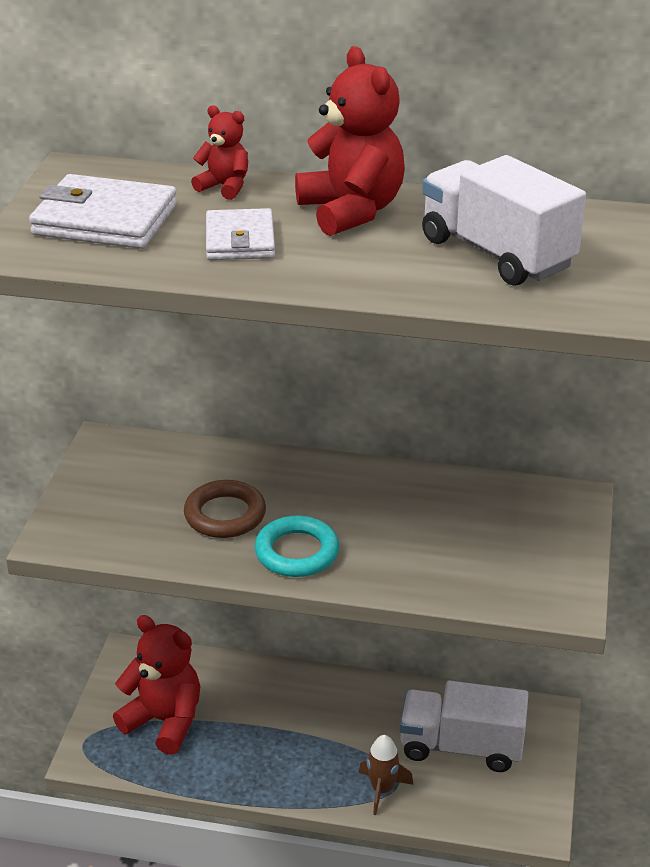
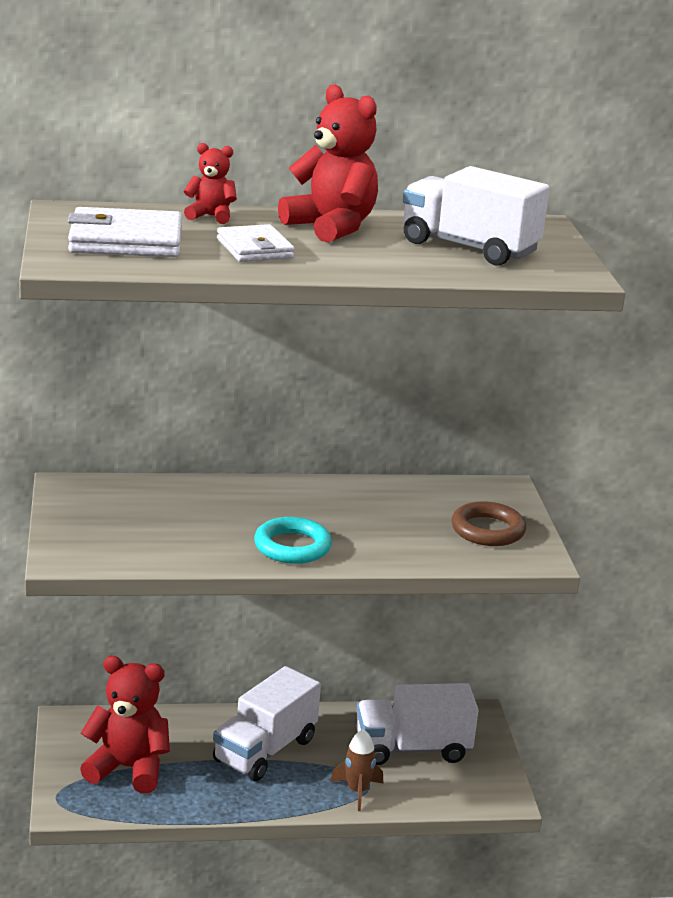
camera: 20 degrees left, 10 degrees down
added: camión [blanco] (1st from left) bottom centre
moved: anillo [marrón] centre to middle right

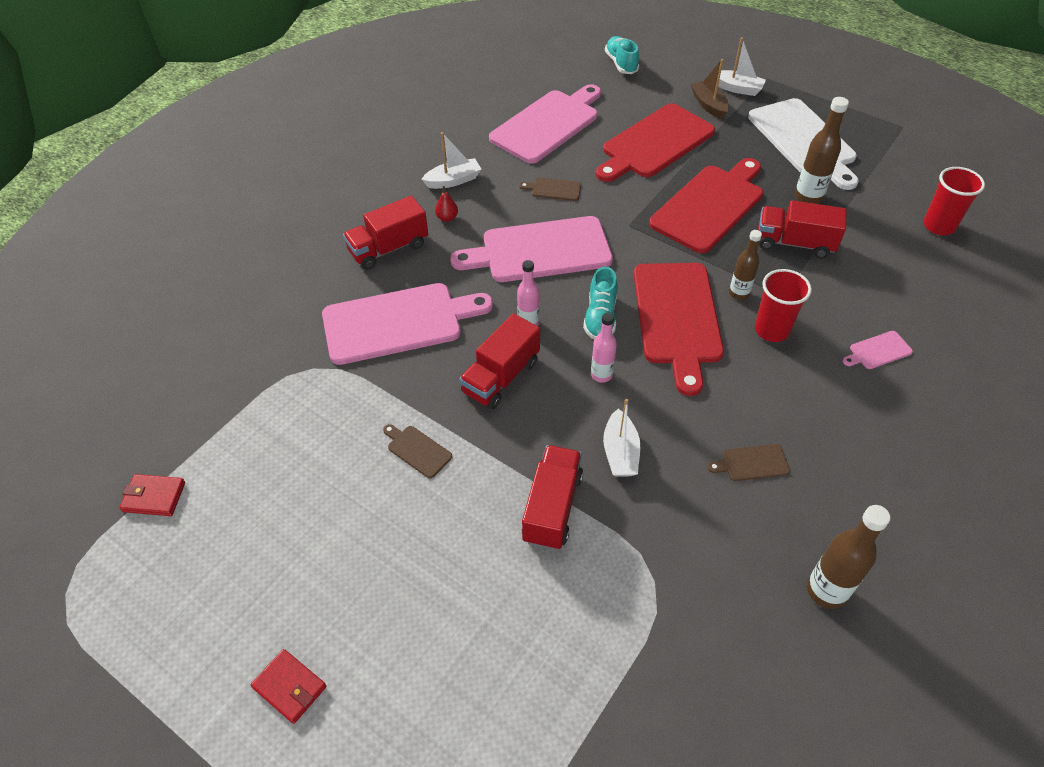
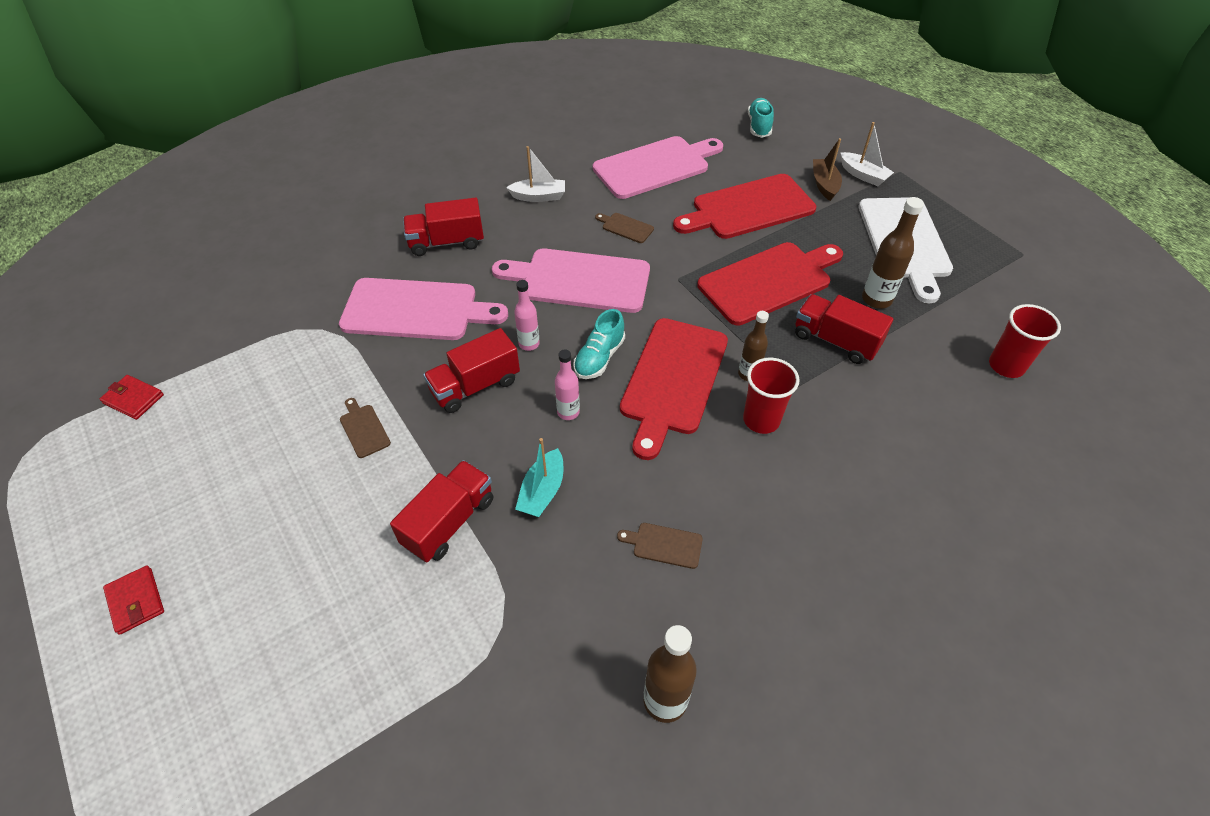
camera: 20 degrees right, 0 degrees up
removed: pera [rojo] top centre; tabla de cortar [rosa] (4th from left) middle right
recoloured: barco [blanco] (2nd from left) centre to barco [turquesa] centre

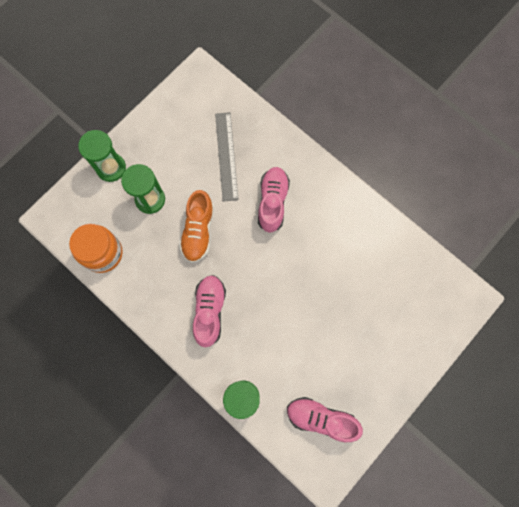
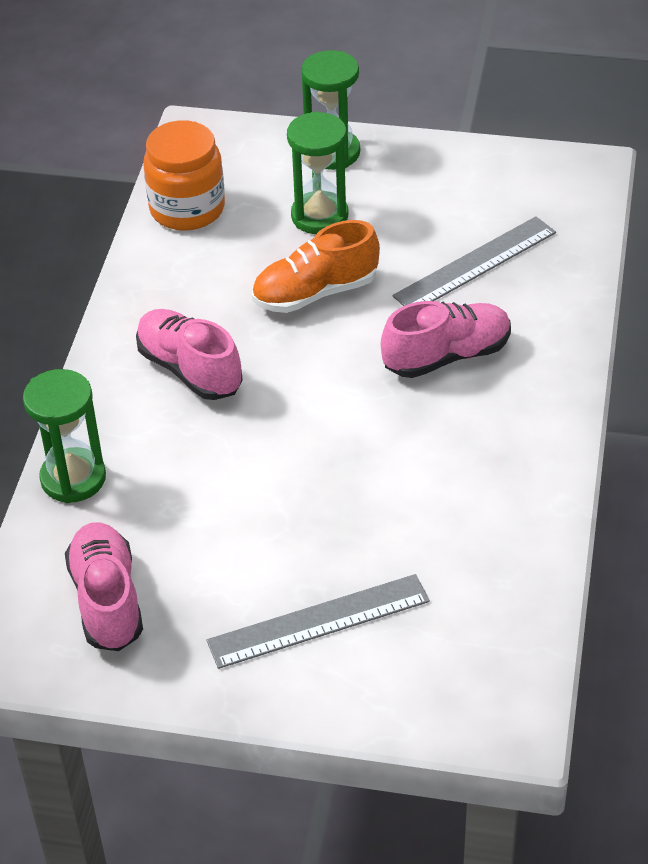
camera: 60 degrees right, 30 degrees down
added: regla [gris] (1st from left) bottom centre
turned: zapato [rosa] (1st from left in the first image) centre = middle left 105 degrees counterclockwise

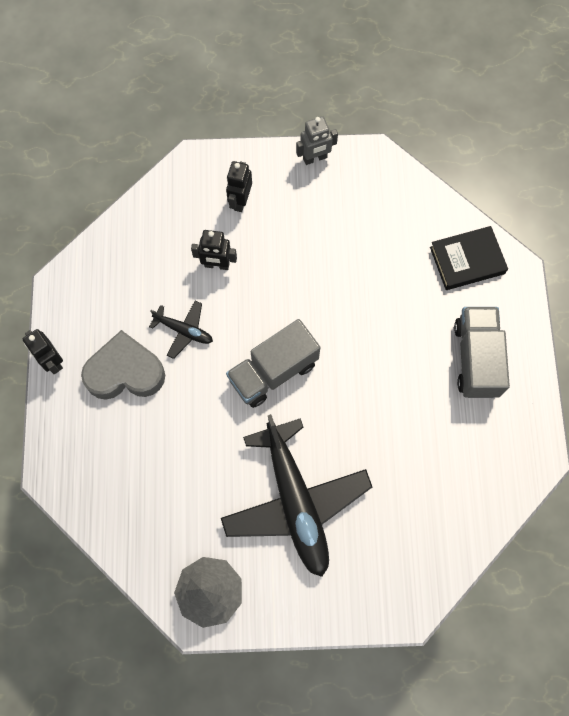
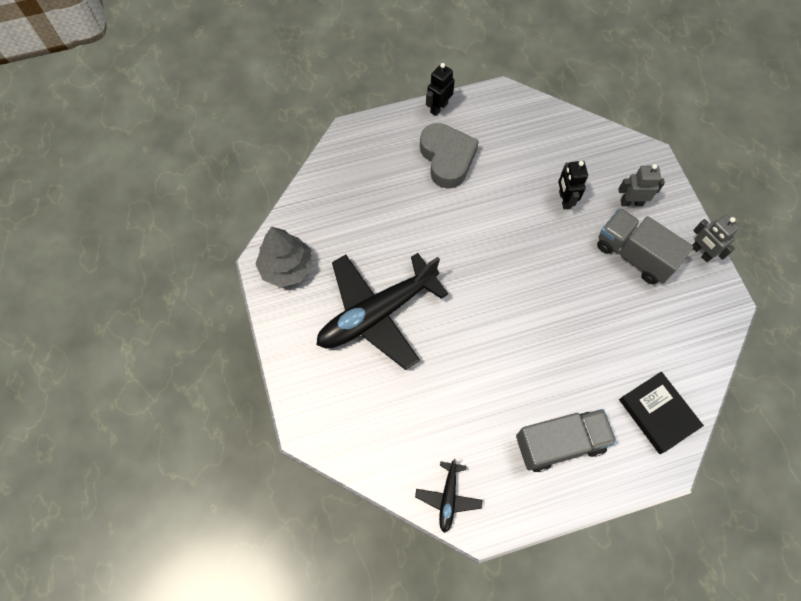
camera: 75 degrees right, 5 degrees down
moved: avión [negro] (1st from left in the first image) middle left to avión [negro] (2nd from left) bottom centre; camión [gris] (1st from left in the first image) centre to camión [gris] (2nd from left) middle right
recoloured: robot [negro] (3rd from left) top centre to robot [gris] (1st from left) top right

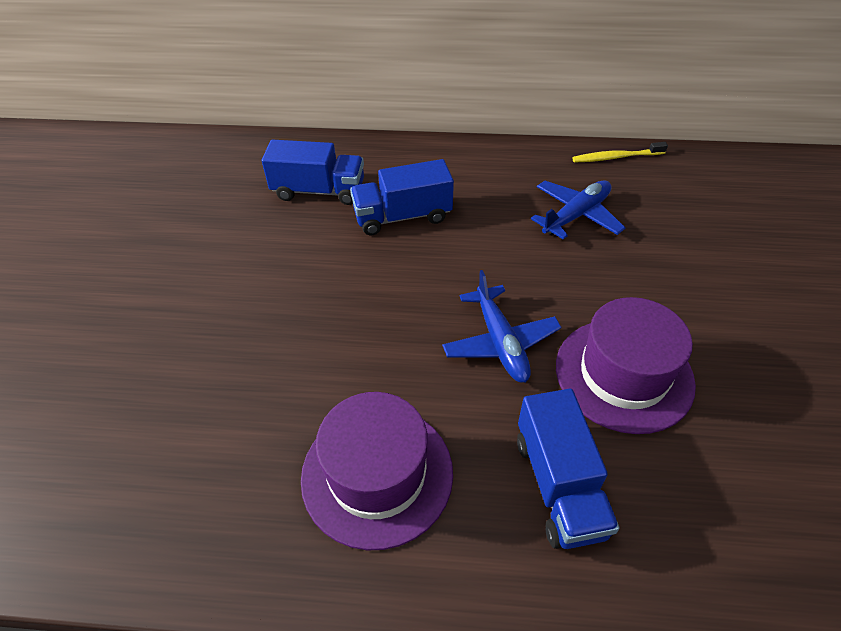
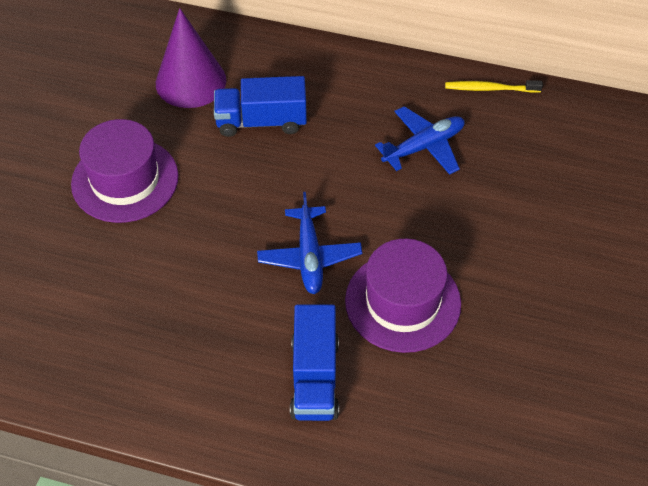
camera: 10 degrees right, 5 degrees up
moved: sombrero [morado] (1st from left) bottom centre to middle left
replaced: camión [azul] (1st from left) top centre to cono [morado] top left

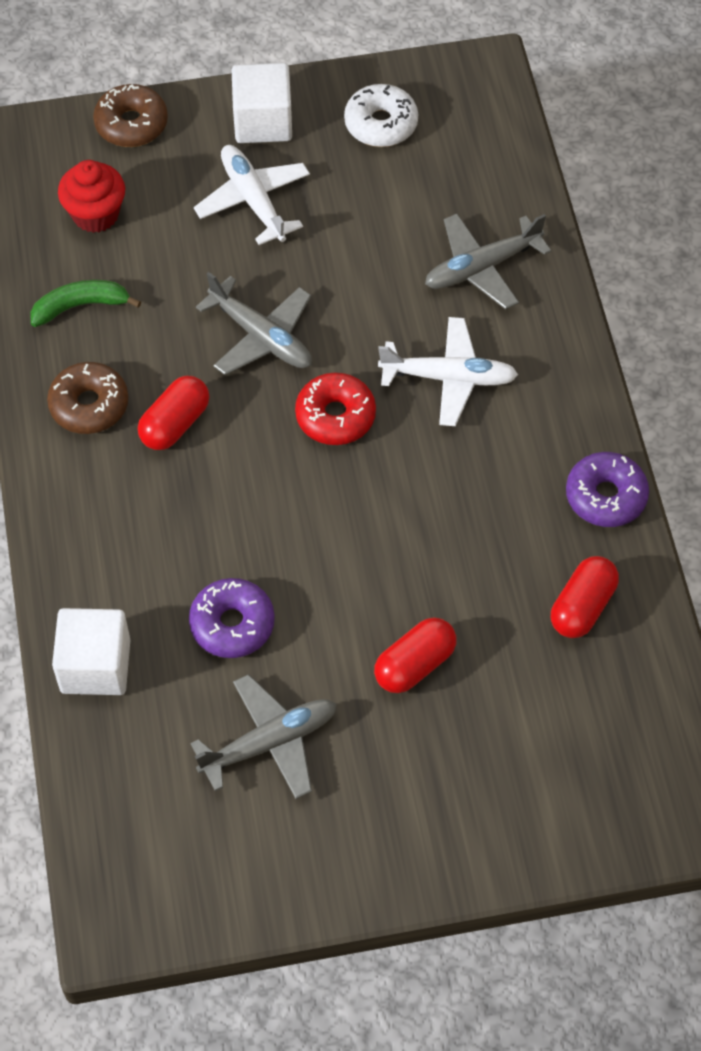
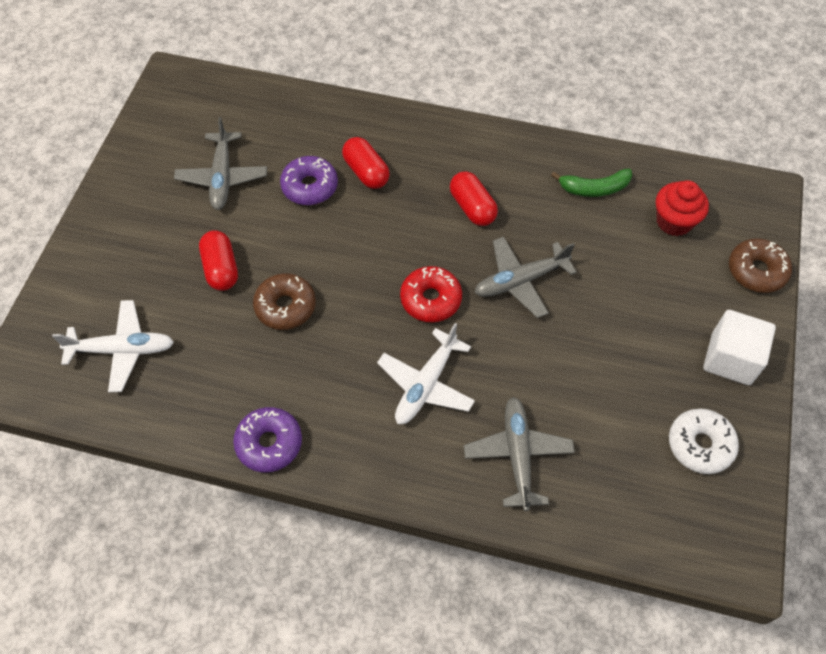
camera: 115 degrees right, 0 degrees up
removed: cubo [blanco] (1st from left) middle left
moved: avión [blanco] (1st from left) top centre to middle left; rosquilla [marrón] (1st from left) middle left to centre; cápsula [rojo] (3rd from left in the first image) middle right to cápsula [rojo] (2nd from left) top centre
turned: plátano [verde] top left = top right 75 degrees clockwise

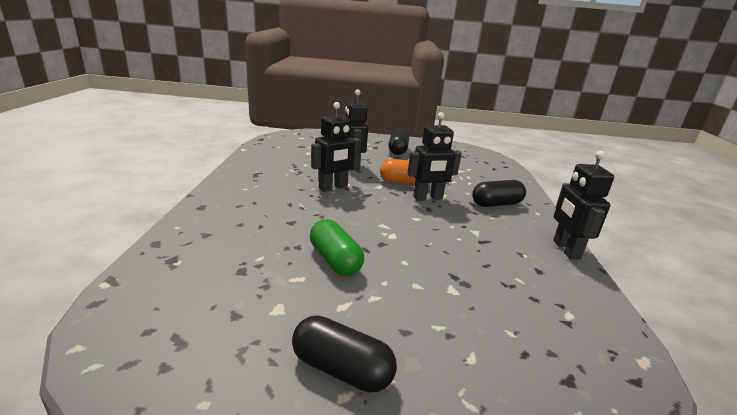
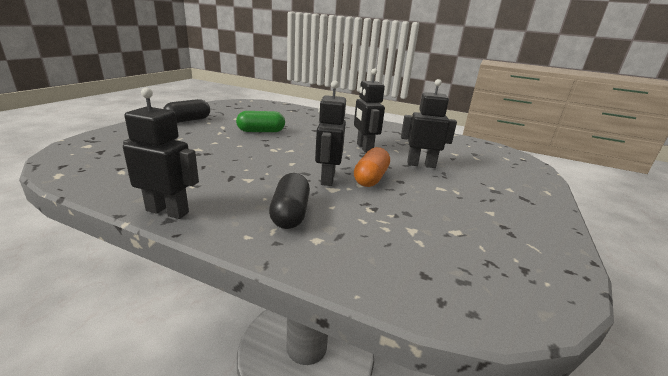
camera: 110 degrees right, 0 degrees up
removed: cápsula [negro] (2nd from left) centre

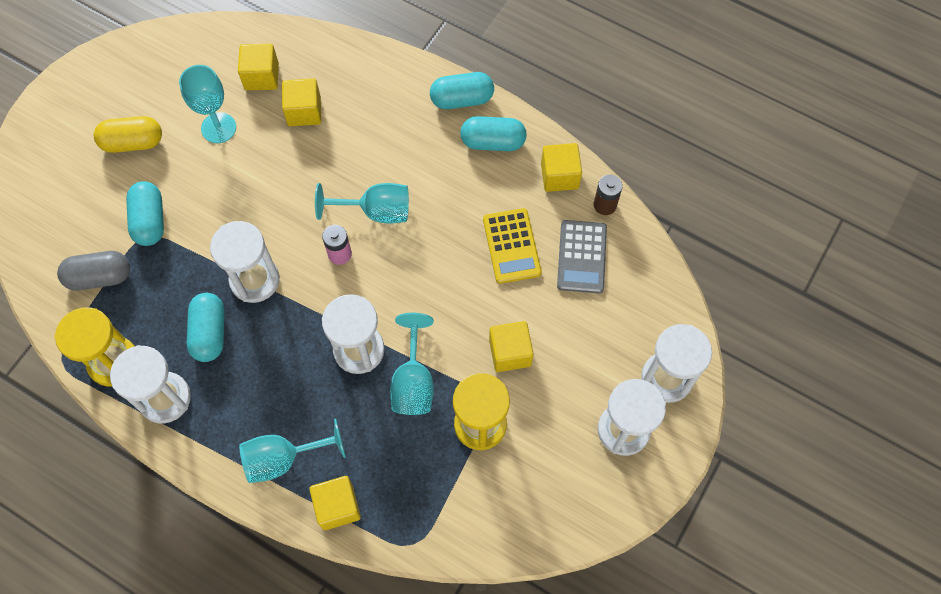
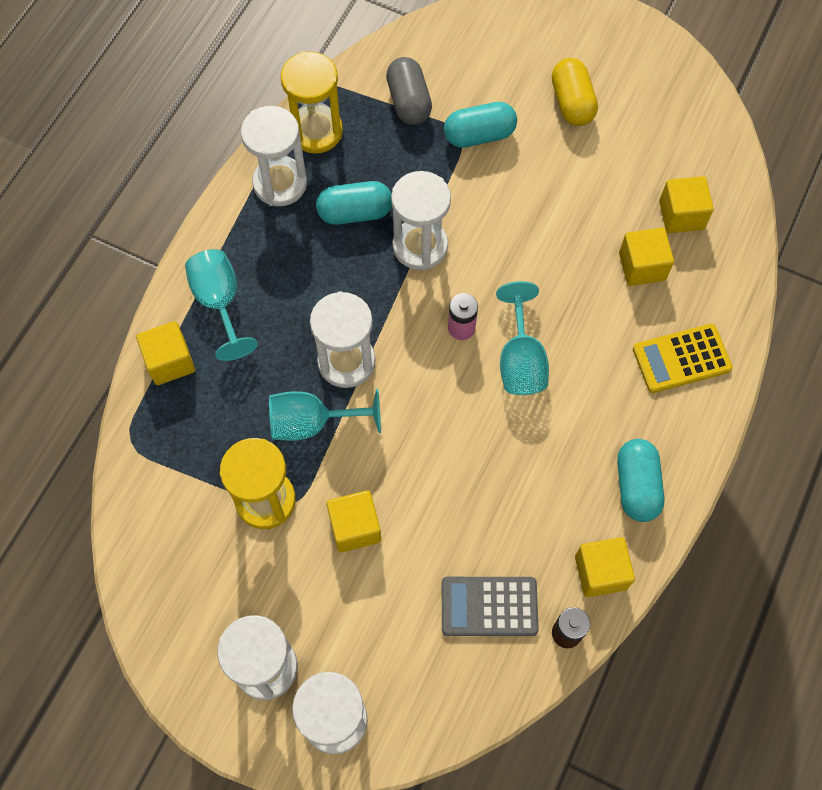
camera: 85 degrees right, 0 degrees up
removed: copa [turquesa] (1st from left) top left; cápsula [turquesa] (3rd from left) top centre
moved: calculadora [amarillo] centre to middle right

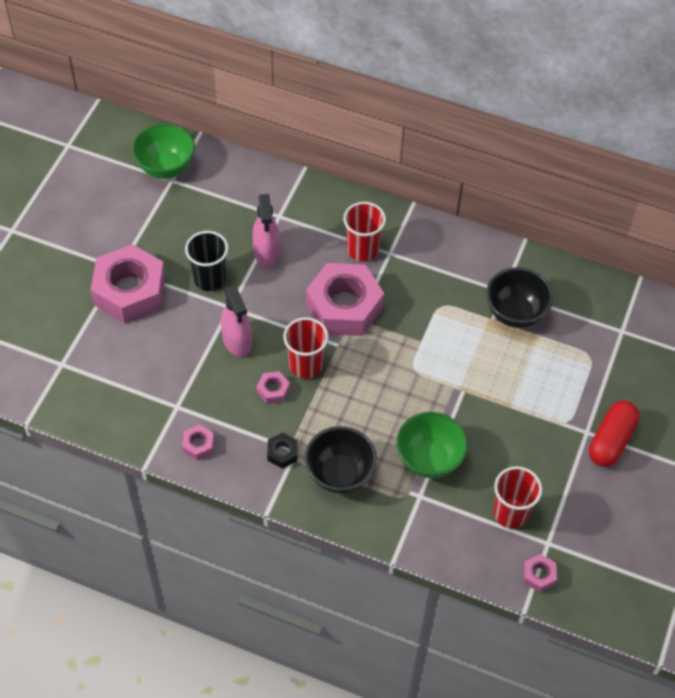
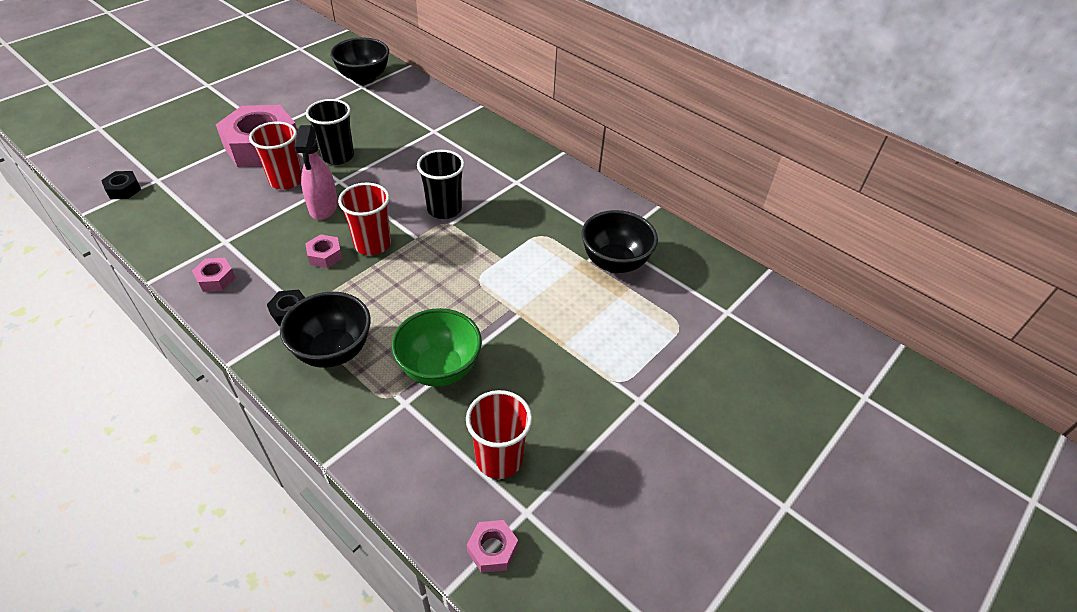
camera: 20 degrees right, 10 degrees down
removed: pulverizador [rosa] (2nd from left) top centre; cápsula [rojo] middle right
added: tuerca [negro] (1st from left) top left
moved: vaso [rojo] (2nd from left in the first image) top centre to vaso [rojo] (1st from left) top left
replaced: tuerca [rosa] (4th from left) centre to vaso [negro] (2nd from left) top centre
recoloured: cuenco [verde] (1st from left) top left to cuenco [negro] (2nd from left) top centre

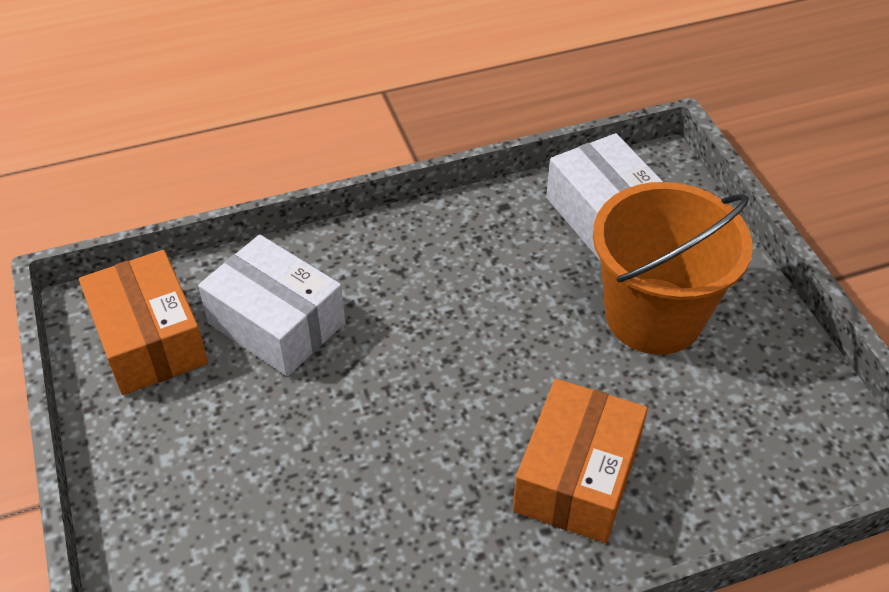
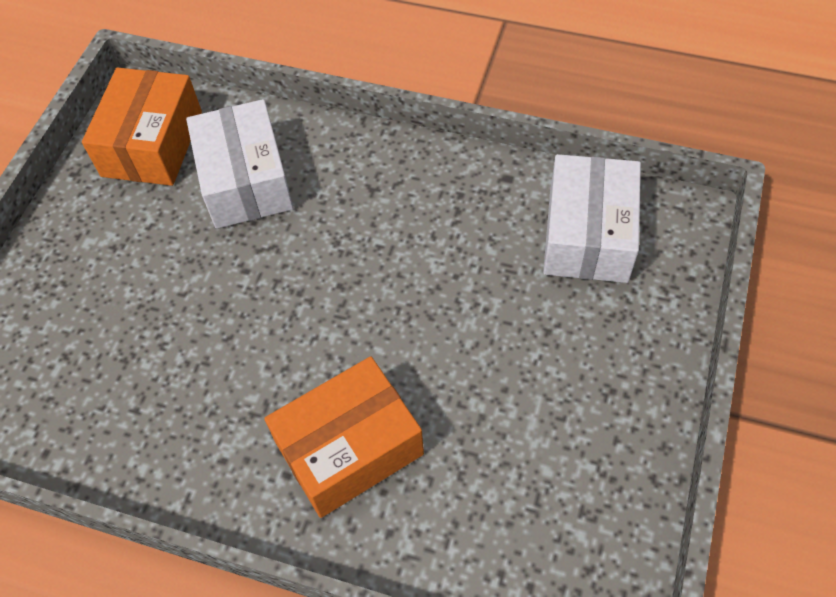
camera: 40 degrees right, 10 degrees up
removed: balde [naranja] middle right

